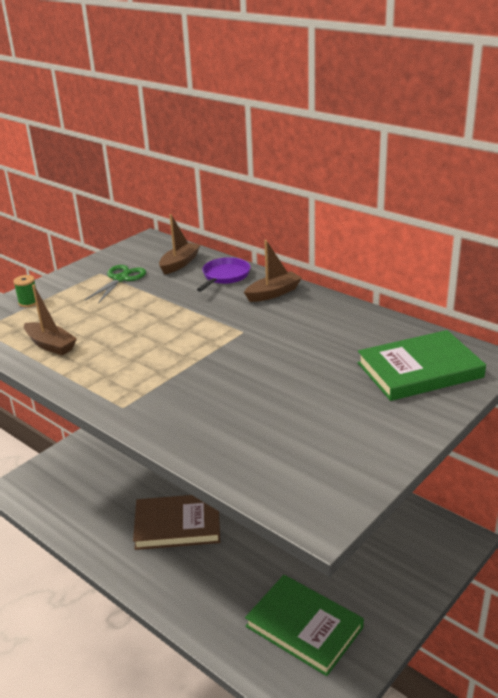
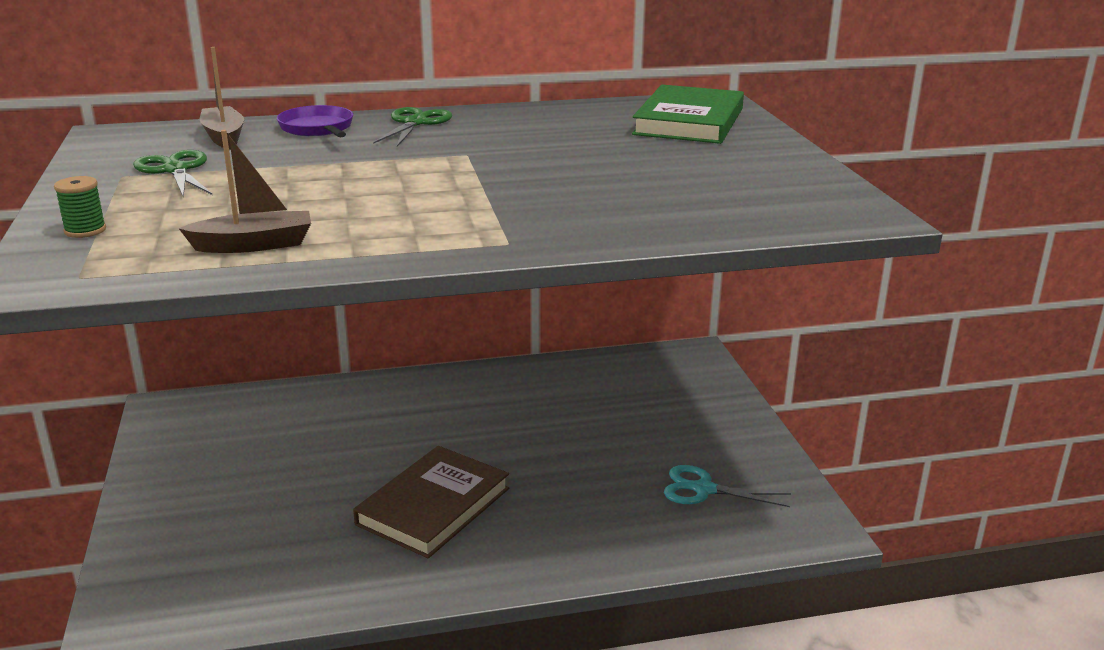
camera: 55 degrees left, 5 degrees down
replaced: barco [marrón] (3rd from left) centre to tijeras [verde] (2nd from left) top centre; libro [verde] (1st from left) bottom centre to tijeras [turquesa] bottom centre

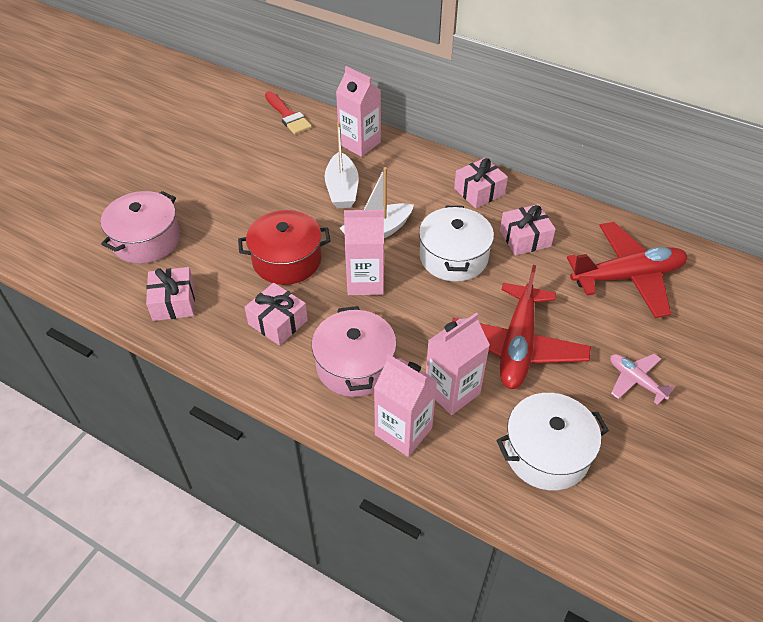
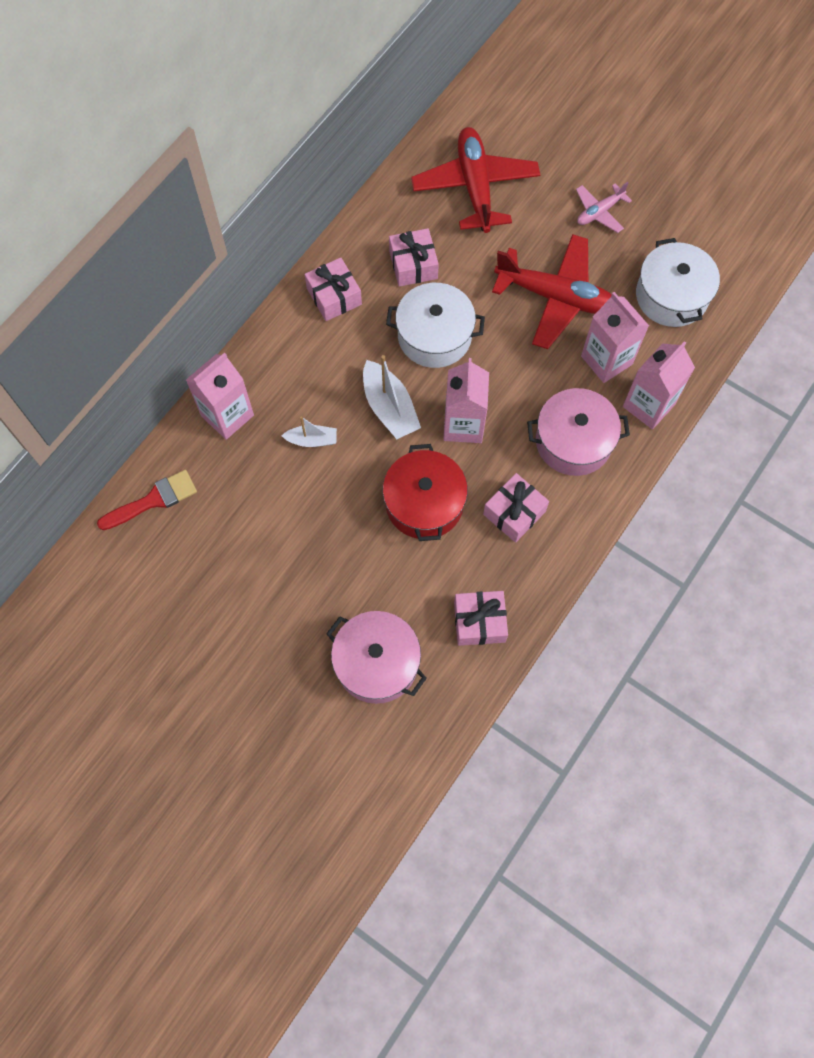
camera: 85 degrees left, 20 degrees up
resized: barco [blanco] (1st from left) top centre = centre x0.60

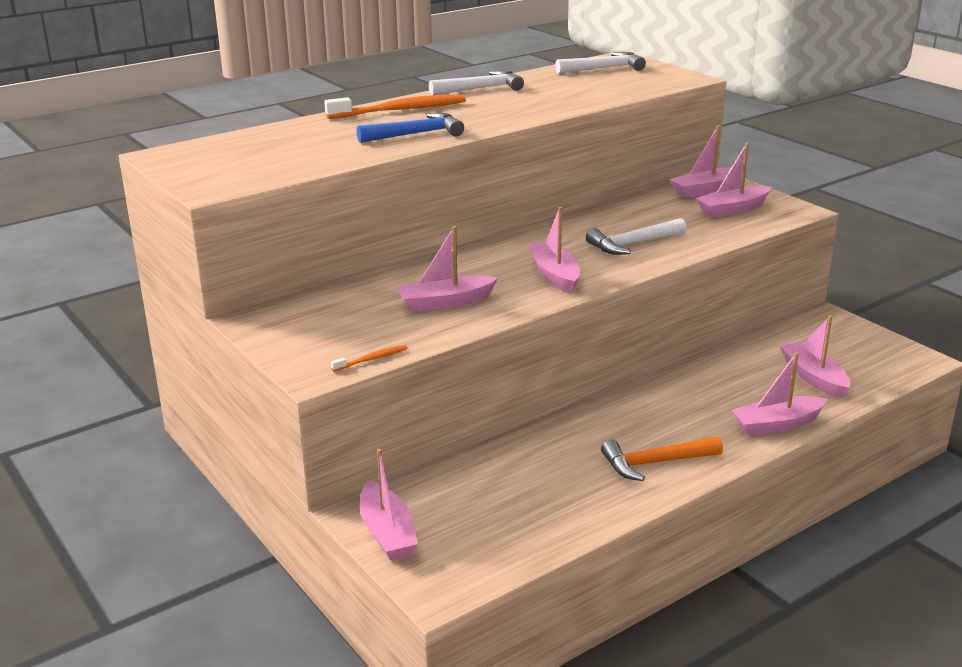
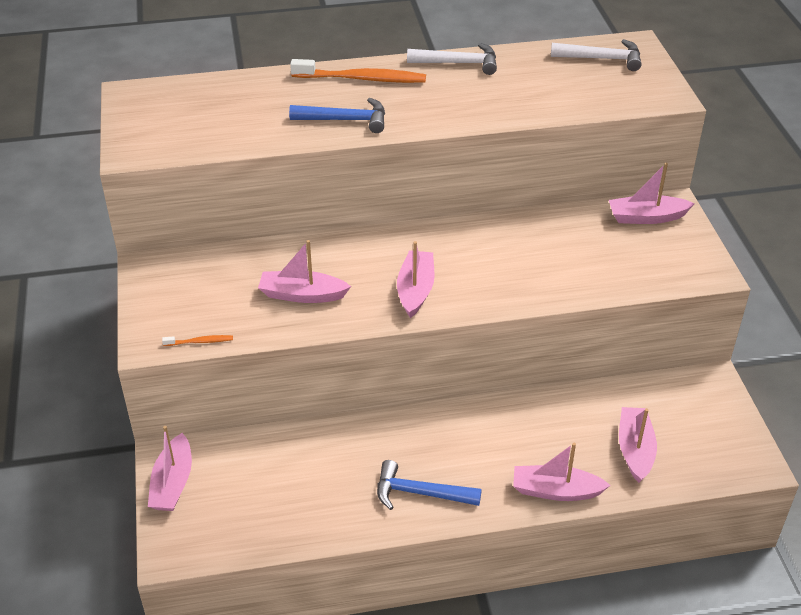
camera: 25 degrees right, 15 degrees up
removed: barco [rosa] (5th from left) top right; martillo [blanco] (3rd from left) centre
recoloured: martillo [naranja] bottom right to martillo [azul] (2nd from left) bottom centre

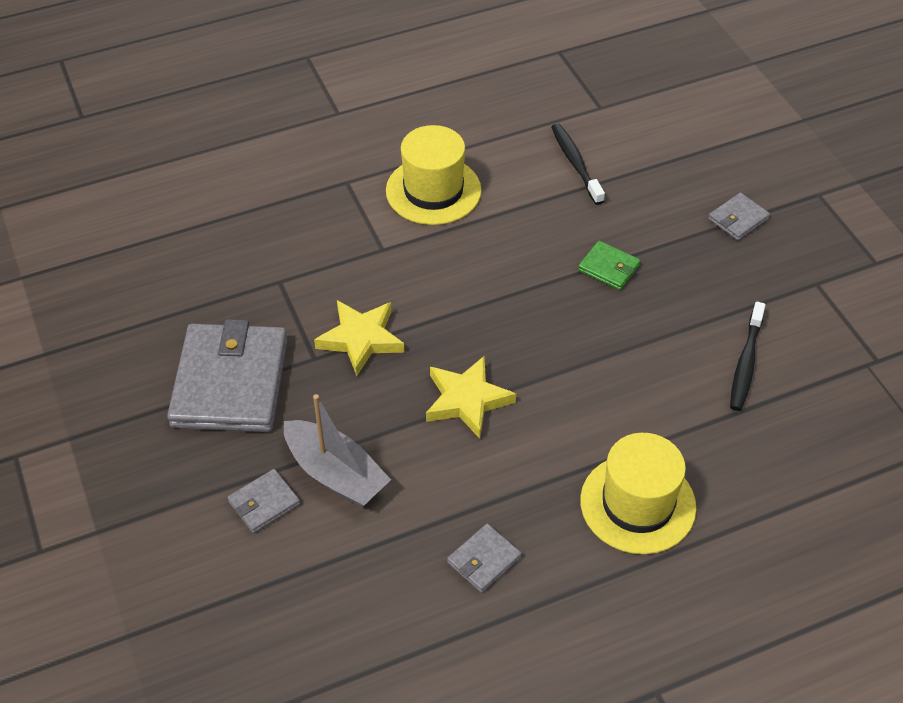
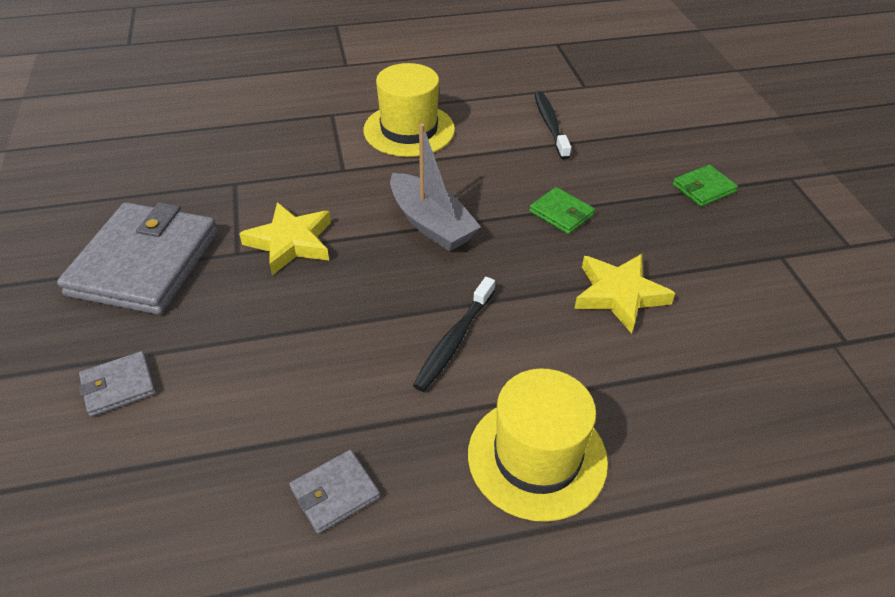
camera: 10 degrees right, 5 degrees down
moved: cepillo de dientes [negro] (2nd from left in the first image) middle right to cepillo de dientes [negro] (1st from left) centre; estrella [amarillo] (2nd from left) centre to middle right; barco [gris] centre to top centre
recoloured: cartera [gris] (4th from left) top right to cartera [verde] (2nd from left) top right

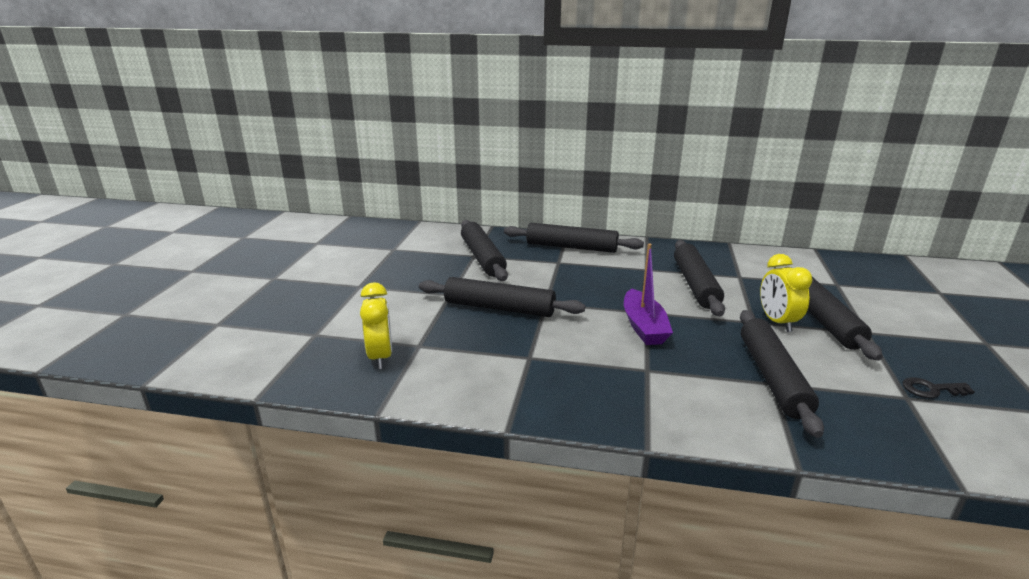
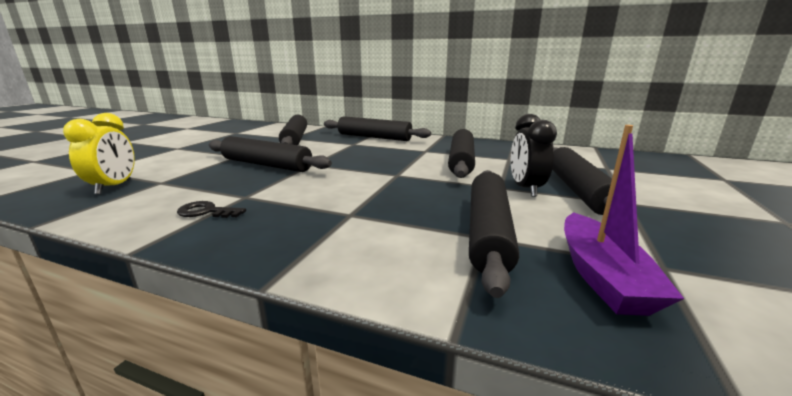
camera: 10 degrees right, 5 degrees down
moved: barco [morado] centre to middle right; llave [negro] bottom right to middle left
recoloured: despertador [amarillo] (2nd from left) middle right to despertador [negro] middle right

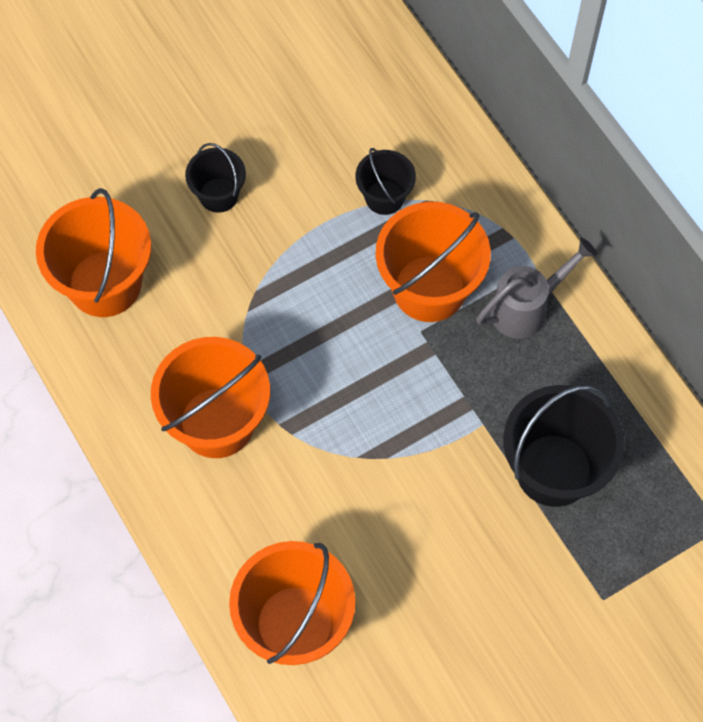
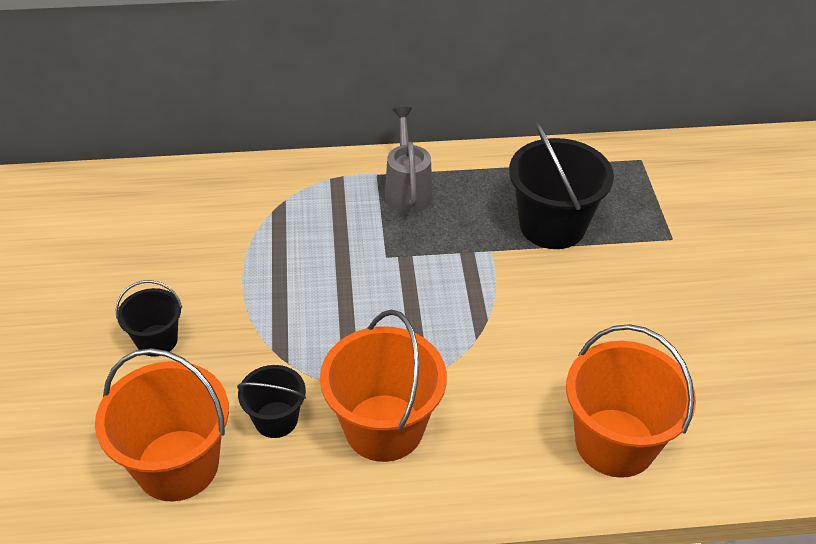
camera: 65 degrees left, 20 degrees down
removed: balde [naranja] (4th from left) centre
moved: balde [negro] (2nd from left) top centre to bottom left

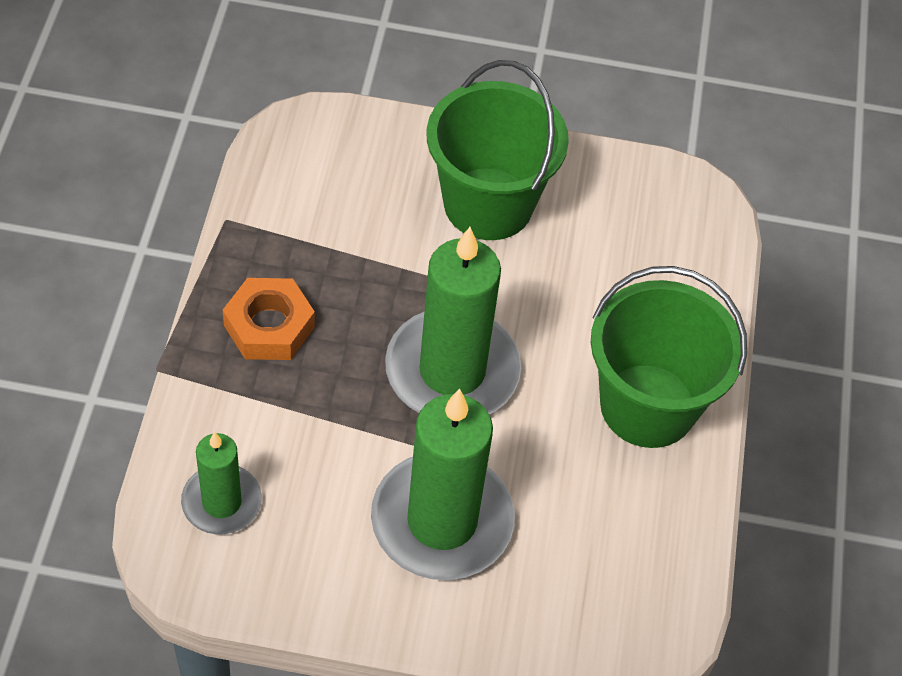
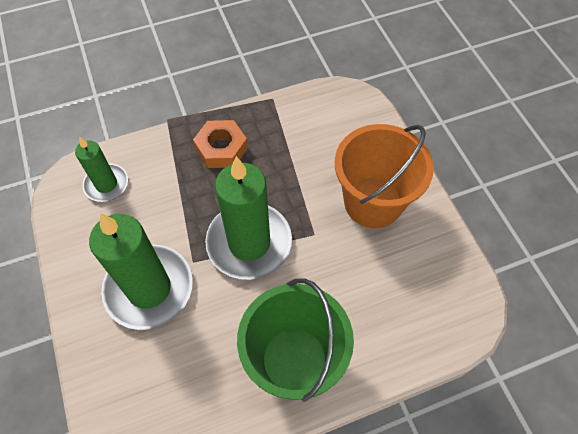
camera: 65 degrees right, 5 degrees up
recoloured: balde [verde] (1st from left) top centre to balde [naranja] centre

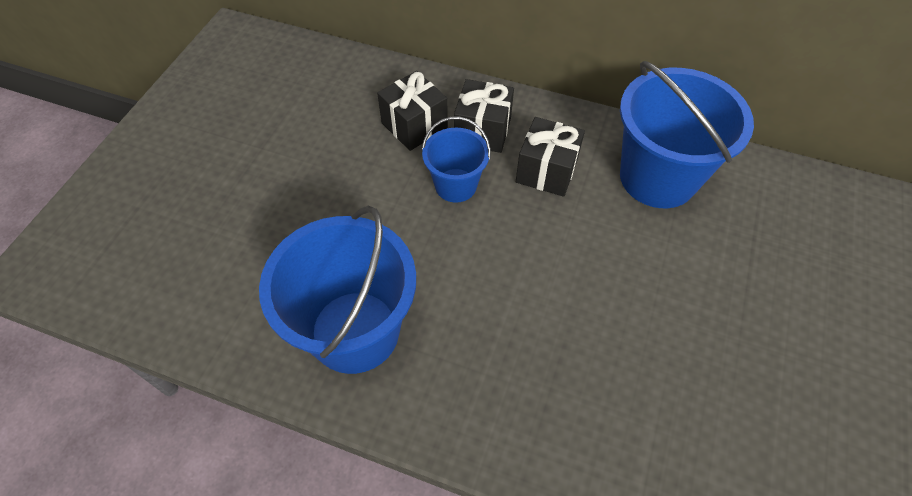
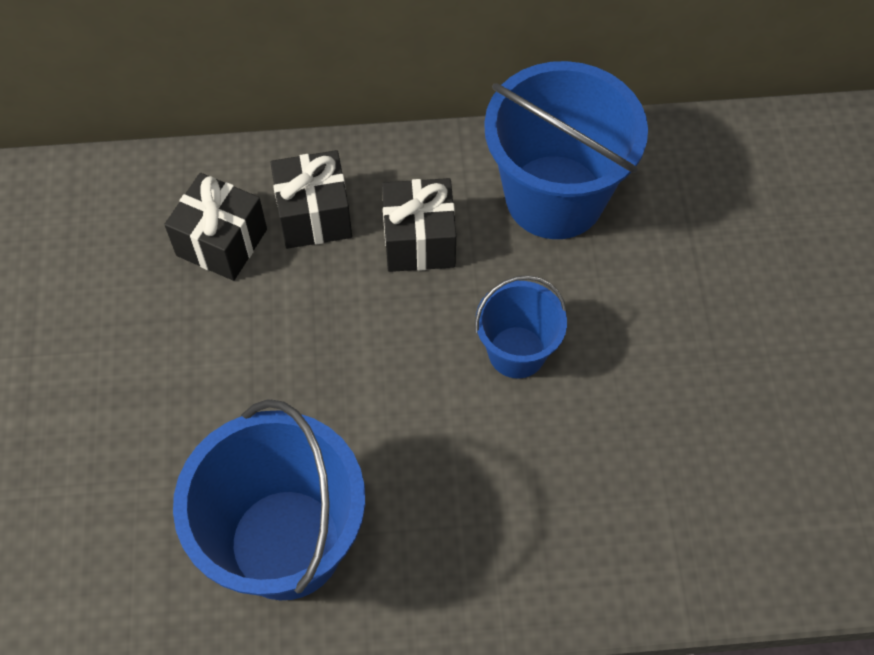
camera: 25 degrees left, 5 degrees up
moved: balde [azul] (2nd from left) top centre to centre

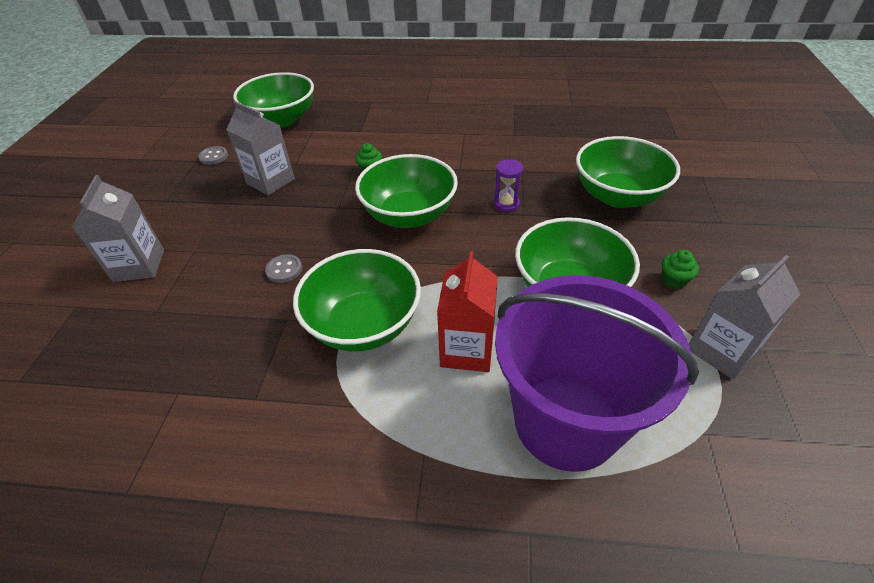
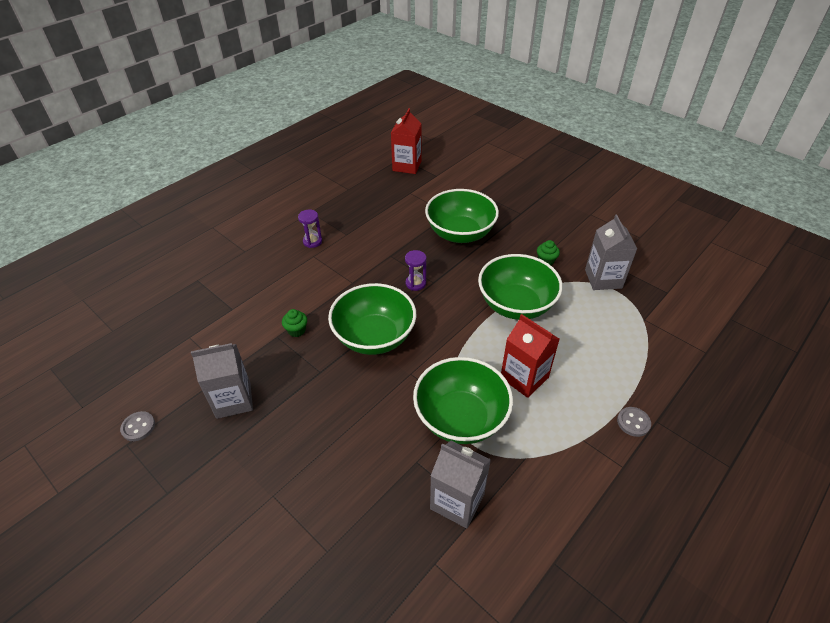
camera: 55 degrees left, 0 degrees up
removed: cuenco [verde] (1st from left) top left; balde [morado] middle right
added: cartón de leche [rojo] (1st from left) top centre; reloj de arena [morado] (1st from left) centre
moved: cartón de leche [gris] (1st from left in the first image) middle left to cartón de leche [gris] (2nd from left) bottom centre; botón [gris] (2nd from left) middle left to bottom right

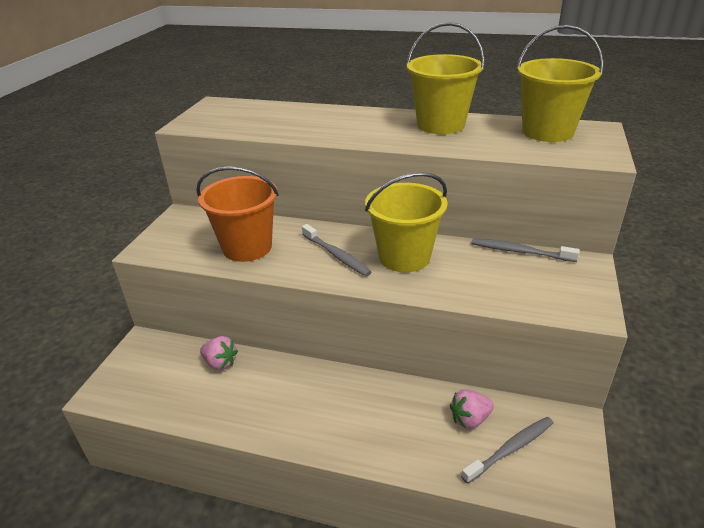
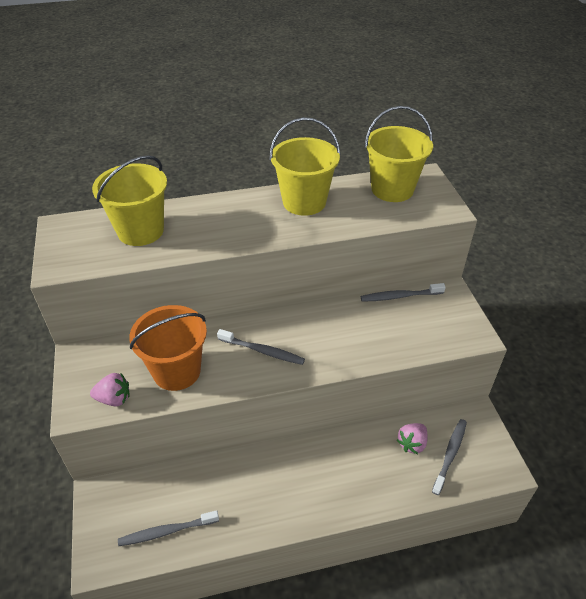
camera: 30 degrees left, 10 degrees up
added: cepillo de dientes [gris] (1st from left) bottom left
moved: balde [amarillo] (1st from left) centre to middle left; fresa [rosa] (1st from left) bottom left to middle left

